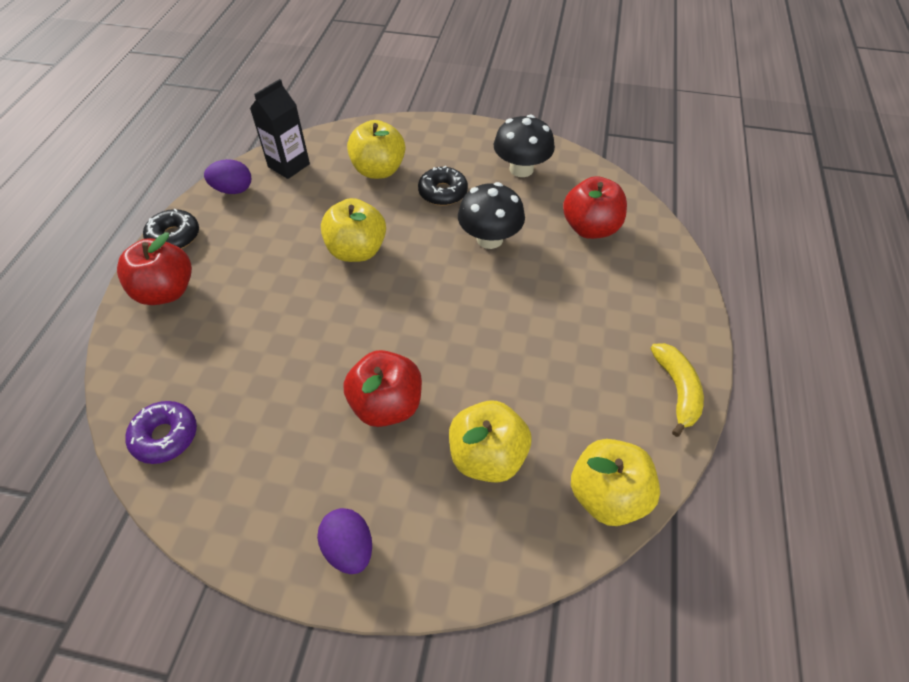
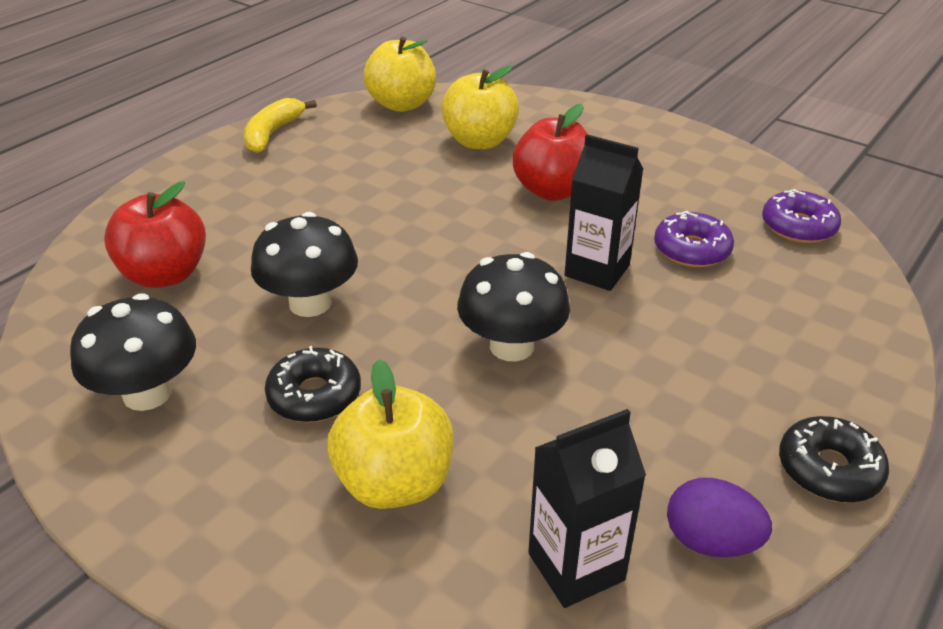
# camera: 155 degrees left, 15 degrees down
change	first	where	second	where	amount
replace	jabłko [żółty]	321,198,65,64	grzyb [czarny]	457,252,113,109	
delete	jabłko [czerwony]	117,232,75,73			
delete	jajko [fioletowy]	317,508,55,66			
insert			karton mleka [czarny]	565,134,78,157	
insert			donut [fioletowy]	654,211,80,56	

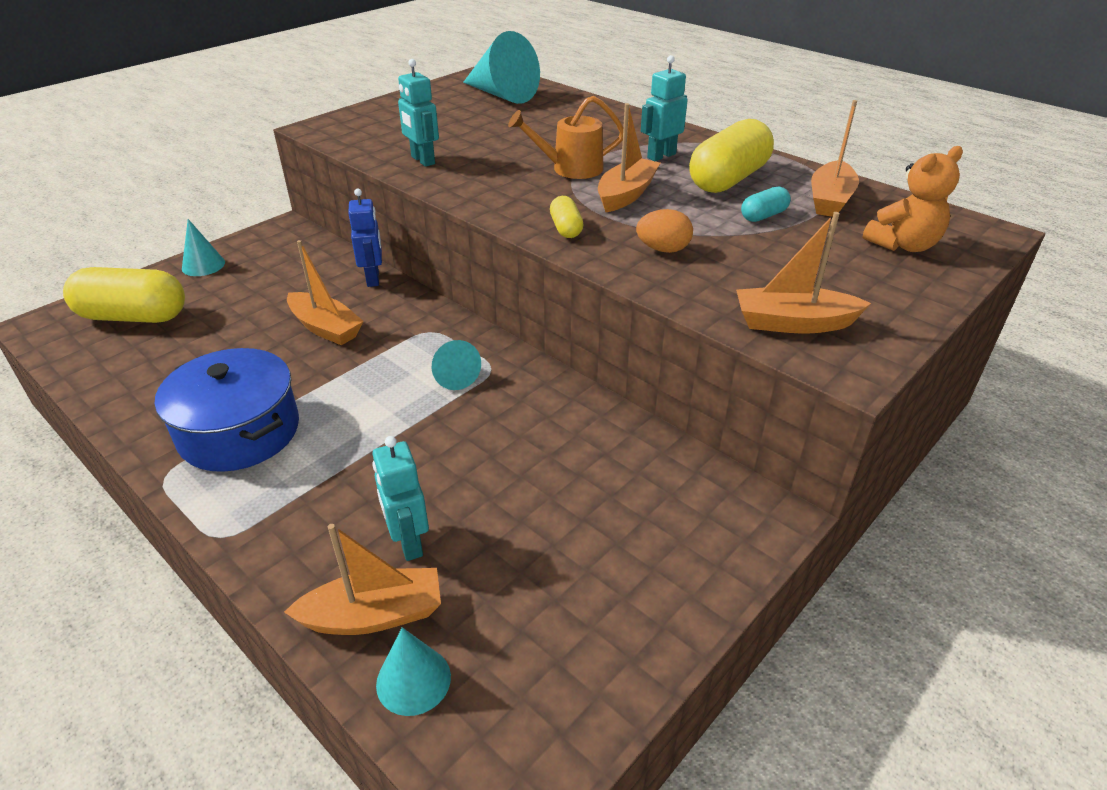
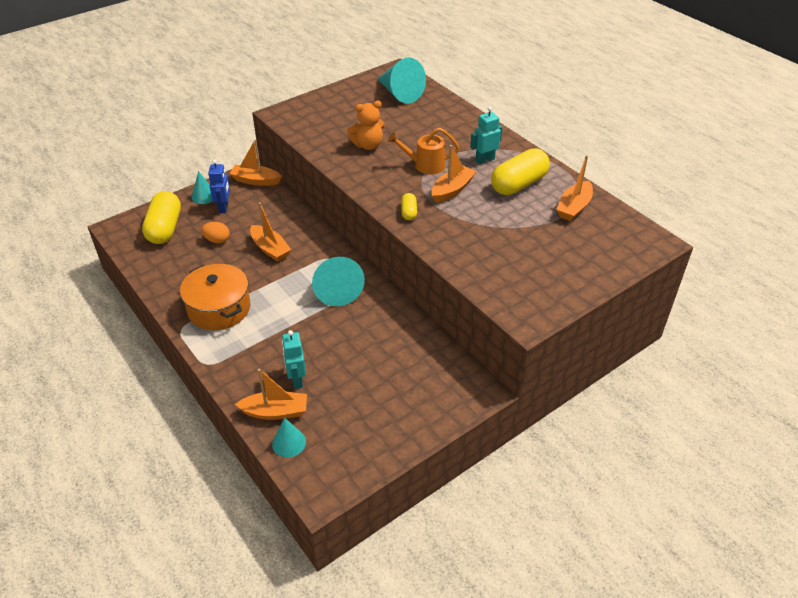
# camera: 10 degrees right, 5 degrees up
change	first	where	second	where	amount
delete	robot [turkusowy]	398,59,41,108			
move	miś [pomarańczowy]	863,146,100,106		348,101,37,49	
delete	kapsułka [turkusowy]	741,186,50,36			
move	robot [niebieski]	348,188,34,99		208,160,22,53	
move	jajko [pomarańczowy]	636,209,57,44		201,222,29,21	
move	łódka [pomarańczowy]	736,212,135,122		229,139,53,47	
rotate	kapsułka [żółty]	63,267,122,56		142,191,39,53	75 degrees clockwise
resize	stożek [turkusowy]	432,340,49,50		312,257,53,49	x1.82
recolor	garnek [niebieski]	155,348,144,124	garnek [pomarańczowy]	180,264,70,66	

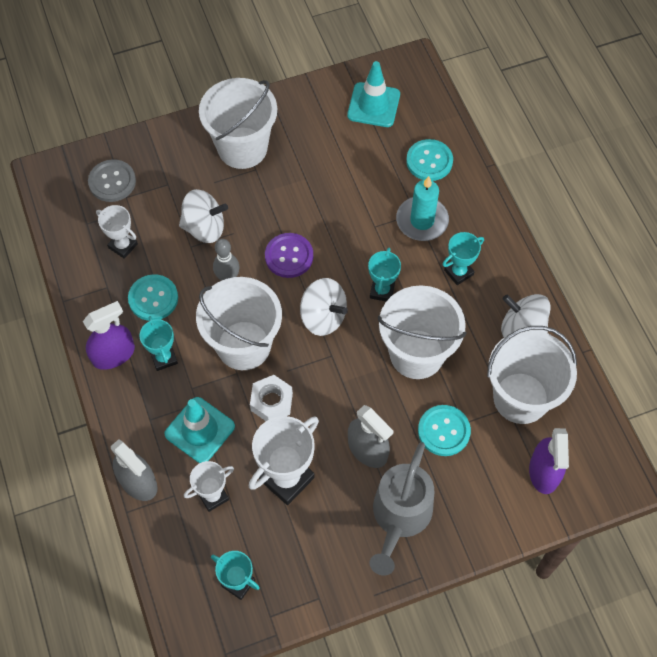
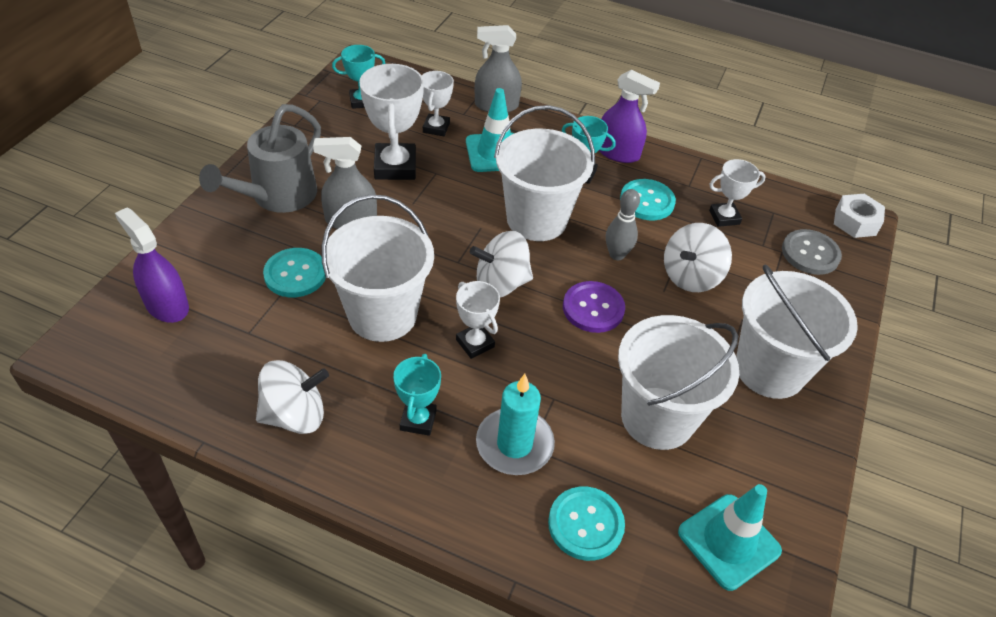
# camera: 130 degrees right, 15 degrees down
change	first	where	second	where	amount
recolor	puchar [turkusowy]	368,248,33,53	puchar [biały]	456,281,44,78	
rotate	spryskiwacz [fioletowy]	83,301,52,69		599,70,61,93	75 degrees counterclockwise
move	wiadro [biały]	487,326,90,98		618,315,121,135	
move	nakrętka [biały]	250,375,43,46		834,194,51,44	
rotate	konewka [szary]	369,442,65,133		199,104,122,109	120 degrees counterclockwise

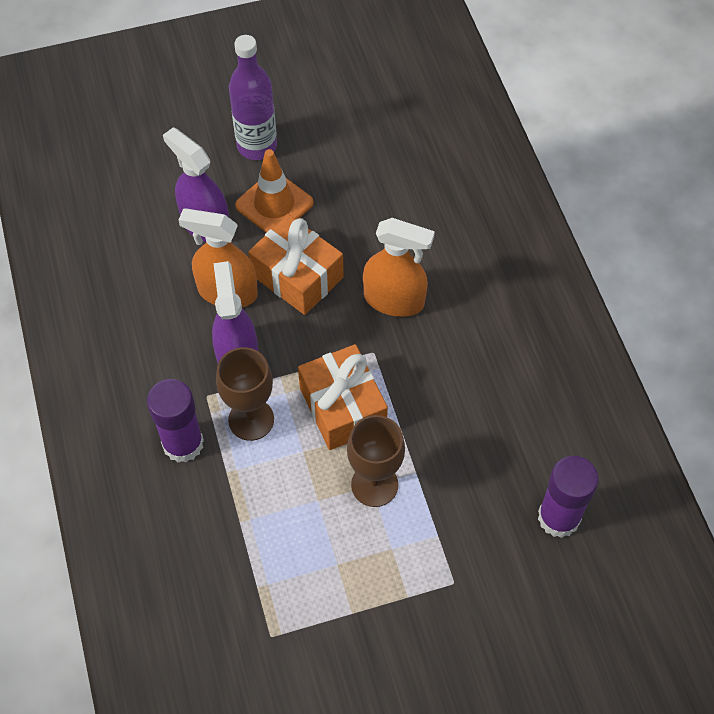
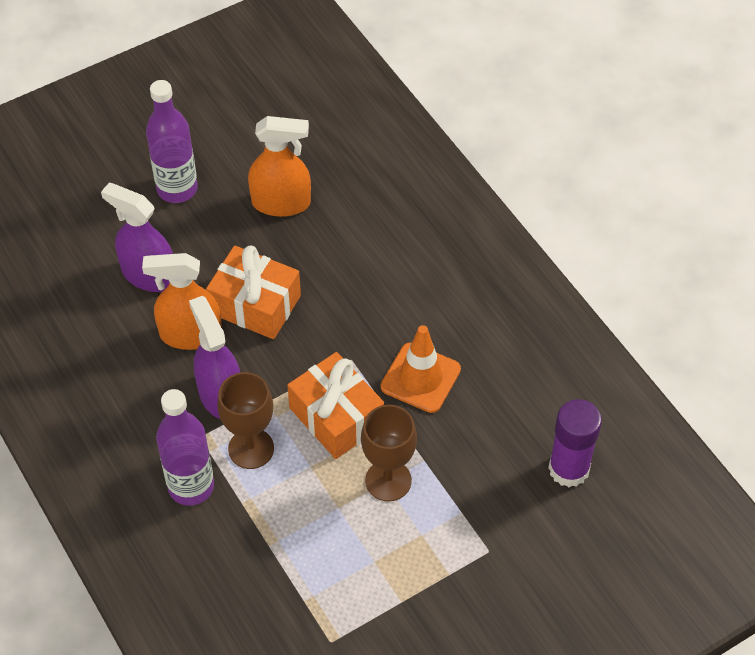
# camera: 15 degrees left, 5 degrees down
change	first	where	second	where	amount
move	pachołek [pomarańczowy]	235,149,78,84		381,325,80,88	
move	spryskiwacz [pomarańczowy]	363,218,72,99		248,116,63,101	
replace	klej w sztyfcie [fioletowy]	147,379,57,83	butelka [fioletowy]	156,389,58,117	

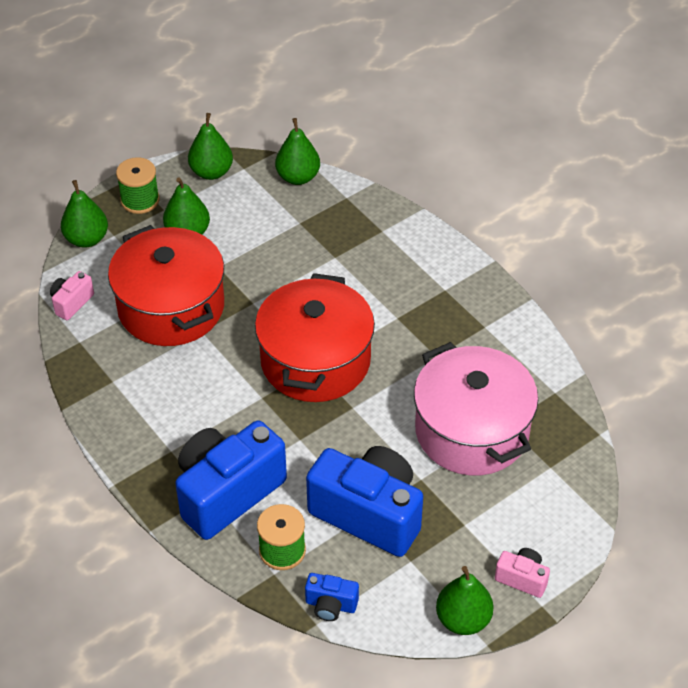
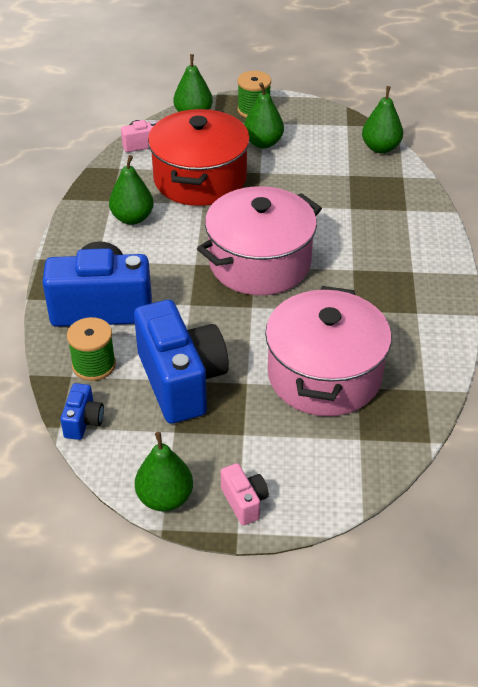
# camera: 40 degrees right, 5 degrees down
change	first	where	second	where	amount
move	gruszka [zielony]	188,113,45,67		109,155,45,70	
recolor	garnek [czerwony]	255,273,120,129	garnek [różowy]	197,186,125,109	
rotate	aparat fotograficzny [niebieski]	305,573,54,48		60,383,44,57	135 degrees counterclockwise

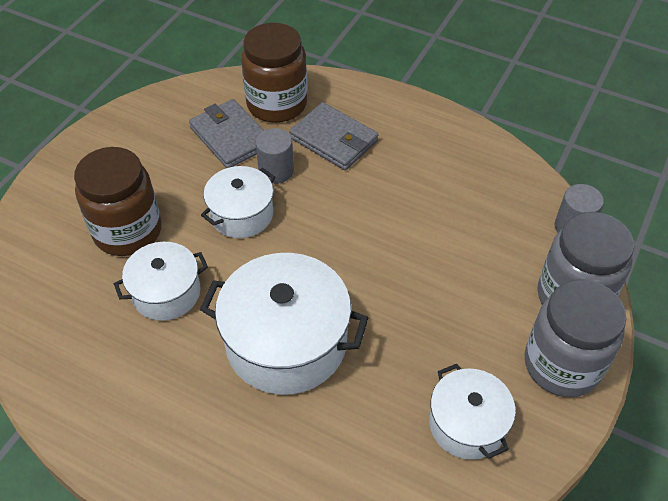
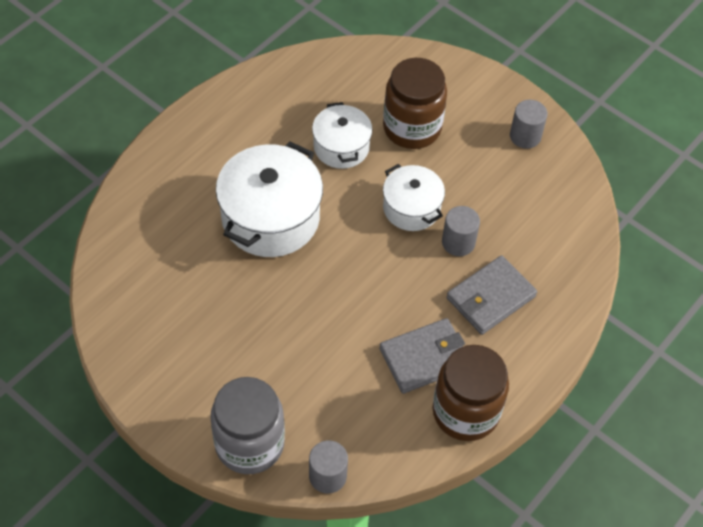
# camera: 100 degrees right, 5 degrees up
change	first	where	second	where	amount
move	słoik [brązowy]	241,23,66,100		433,345,76,96	
move	portfel [szary]	189,99,75,69		379,318,86,76	
delete	słoik [szary]	524,279,102,118			
delete	garnek [biały]	429,364,87,96			
insert			walec [szary]	510,100,38,49	

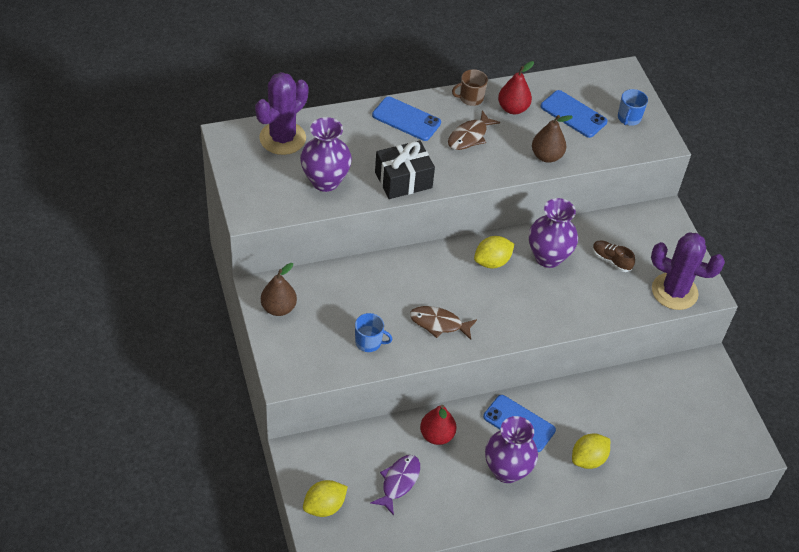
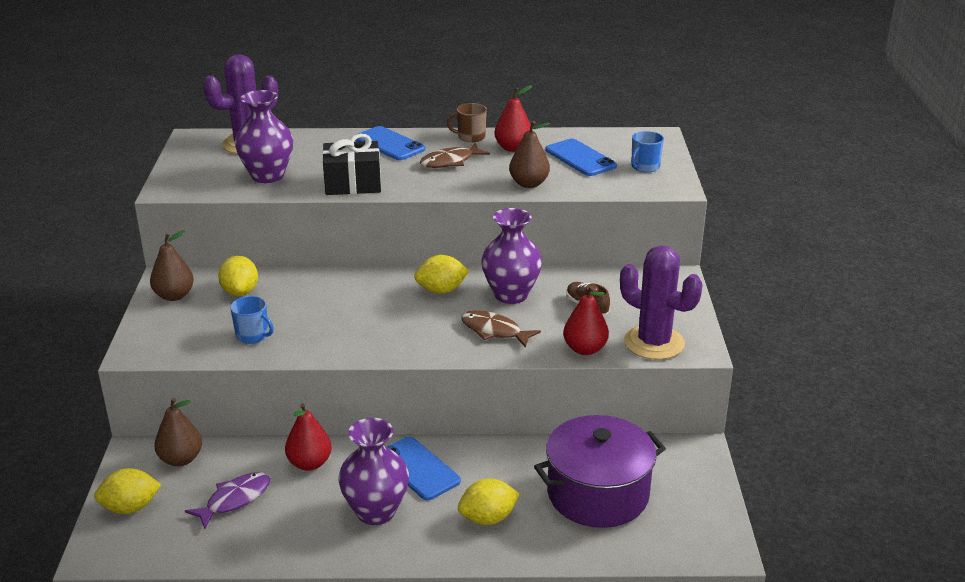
# camera: 20 degrees right, 20 degrees down
change	first	where	second	where	amount
move	ryba [brązowy]	410,306,67,34		461,311,80,37	
insert			cytryna [żółty]	218,256,40,40	
insert			gruszka [czerwony]	563,286,46,69	
insert			gruszka [brązowy]	154,398,48,68	
insert			garnek [fioletowy]	534,415,132,113	

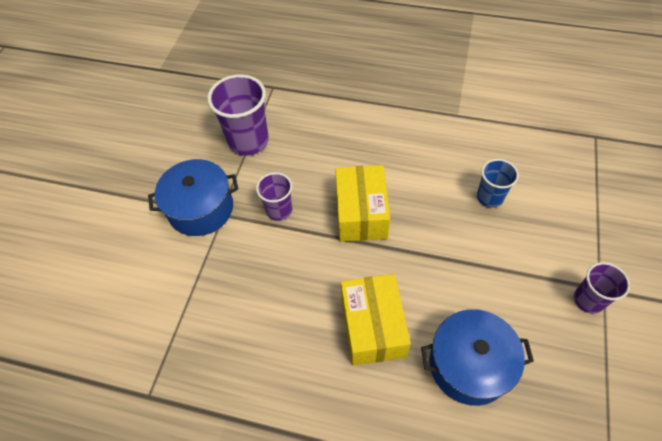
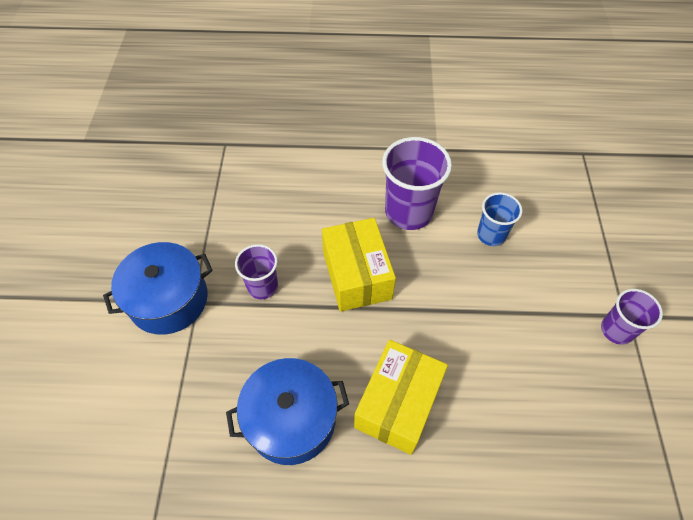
# camera: 15 degrees left, 0 degrees up
change	first	where	second	where	amount
move	szklanka [fioletowy]	207,74,62,82		382,137,70,93	
rotate	pudełko [żółty]	341,274,70,92		354,340,94,115	45 degrees clockwise
move	garnek [niebieski]	421,309,113,97		226,358,123,107	

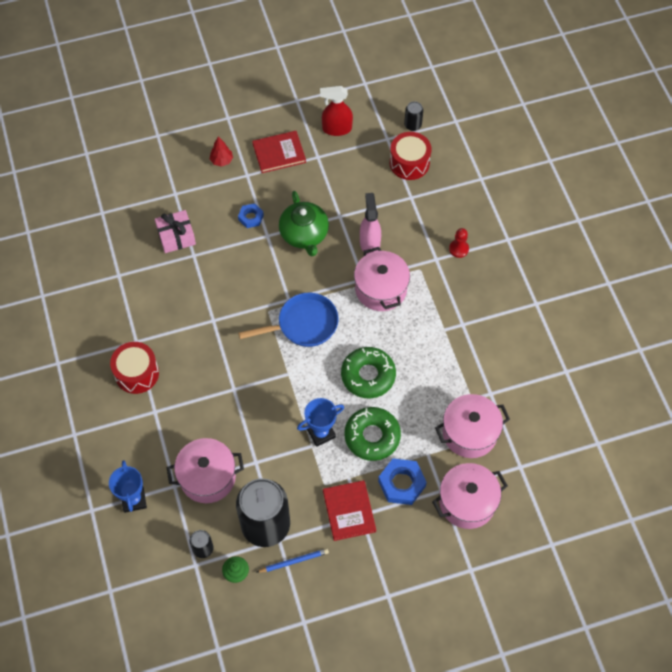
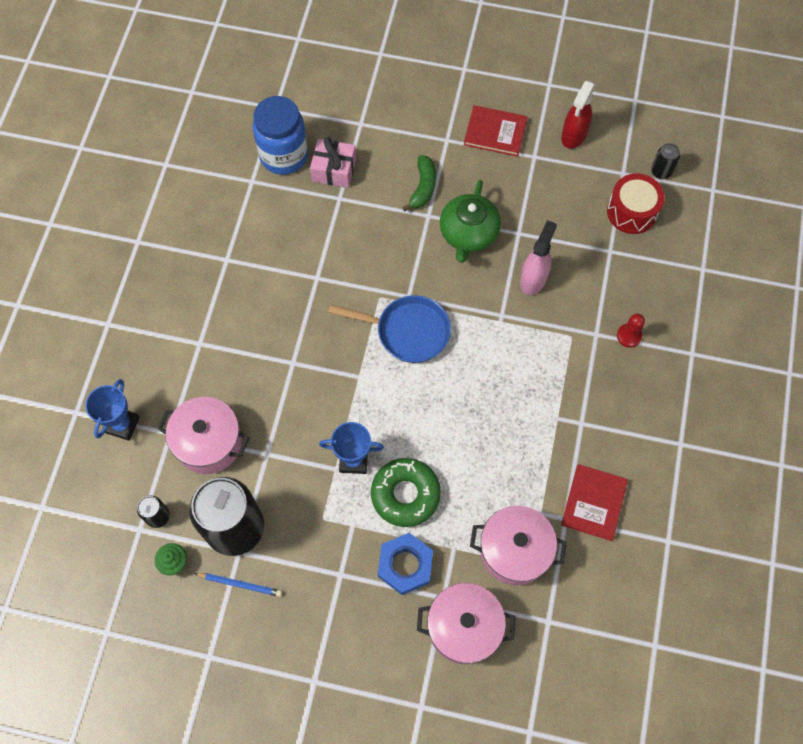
# camera: 30 degrees right, 5 degrees up
change	first	where	second	where	amount
rotate	spryskiwacz [czerwony]	320,86,33,50		561,80,35,69	90 degrees counterclockwise
delete	drzewko [czerwony]	210,136,23,31			
replace	nakrętka [niebieski]	238,203,26,25	banan [zielony]	402,155,34,57	
delete	garnek [różowy]	354,247,56,64			
delete	bęben [czerwony]	110,342,49,52			
delete	donut [zielony]	341,347,55,52			
move	książka [czerwony]	323,480,53,61		561,464,67,77	
insert			słoik [niebieski]	253,96,55,79	

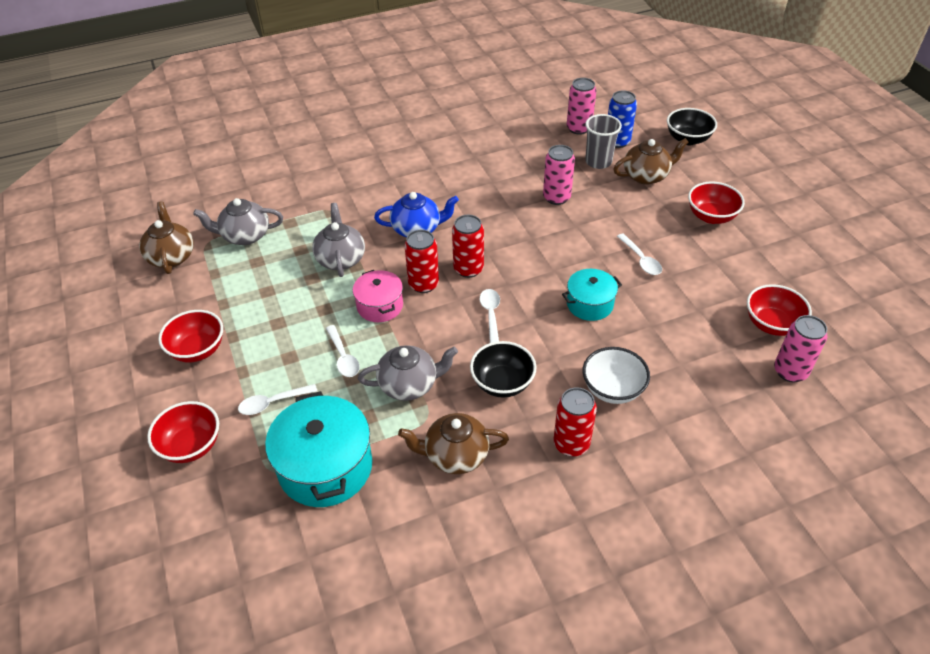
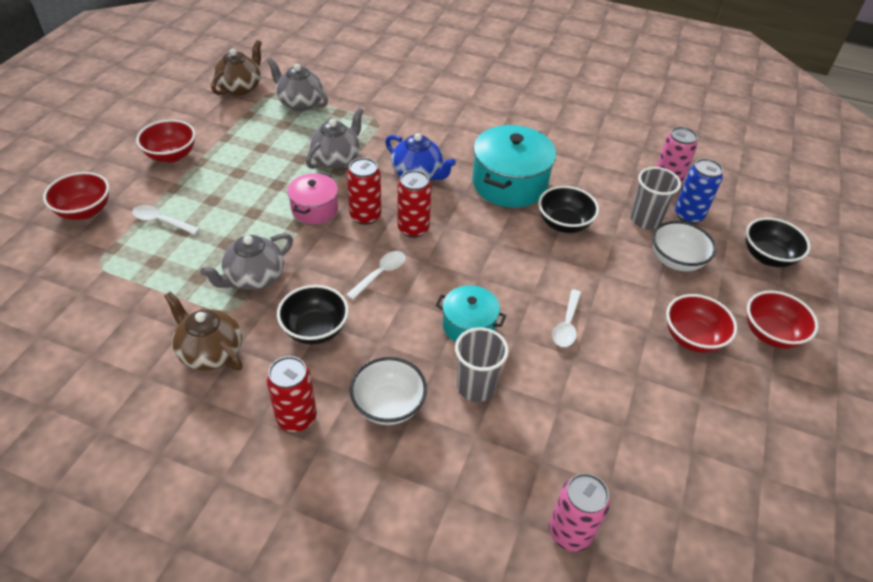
# camera: 40 degrees right, 0 degrees up
change	first	where	second	where	amount
replace	imbryk [brązowy]	613,138,76,47	miska [biały]	652,221,64,50	
replace	puszka [różowy]	543,145,32,60	miska [czarny]	538,186,61,47	
move	miska [czerwony]	747,284,65,52		747,291,72,58	
delete	łyżka [biały]	326,325,34,52			
rotate	imbryk [szary]	358,345,100,56		200,233,93,57	105 degrees clockwise
move	garnek [turkusowy]	265,391,107,116		472,125,84,83	
insert			szklanka [szary]	455,327,54,75	

